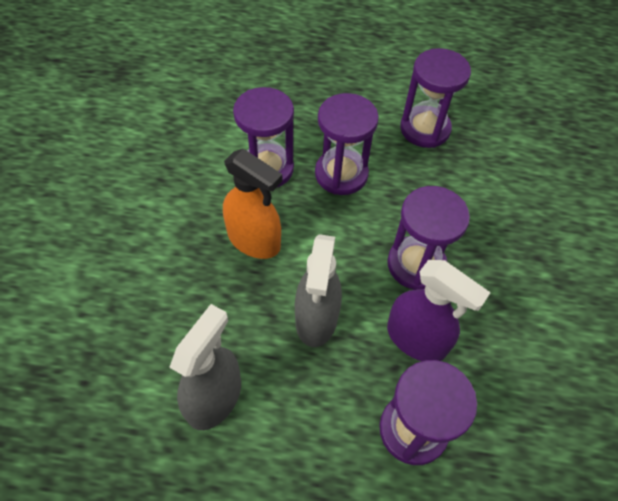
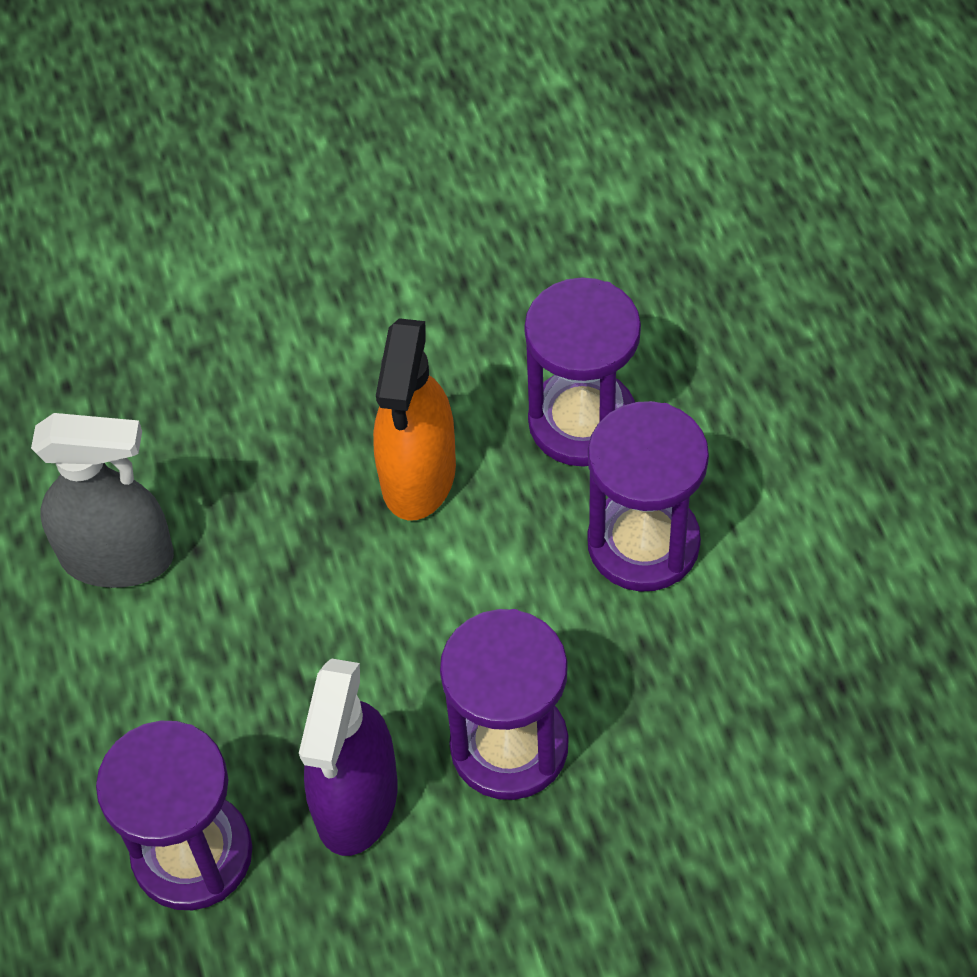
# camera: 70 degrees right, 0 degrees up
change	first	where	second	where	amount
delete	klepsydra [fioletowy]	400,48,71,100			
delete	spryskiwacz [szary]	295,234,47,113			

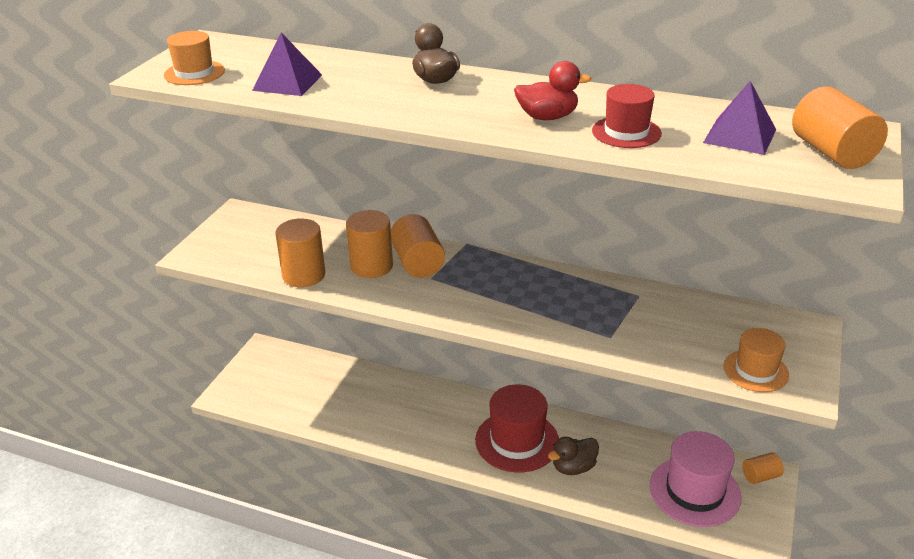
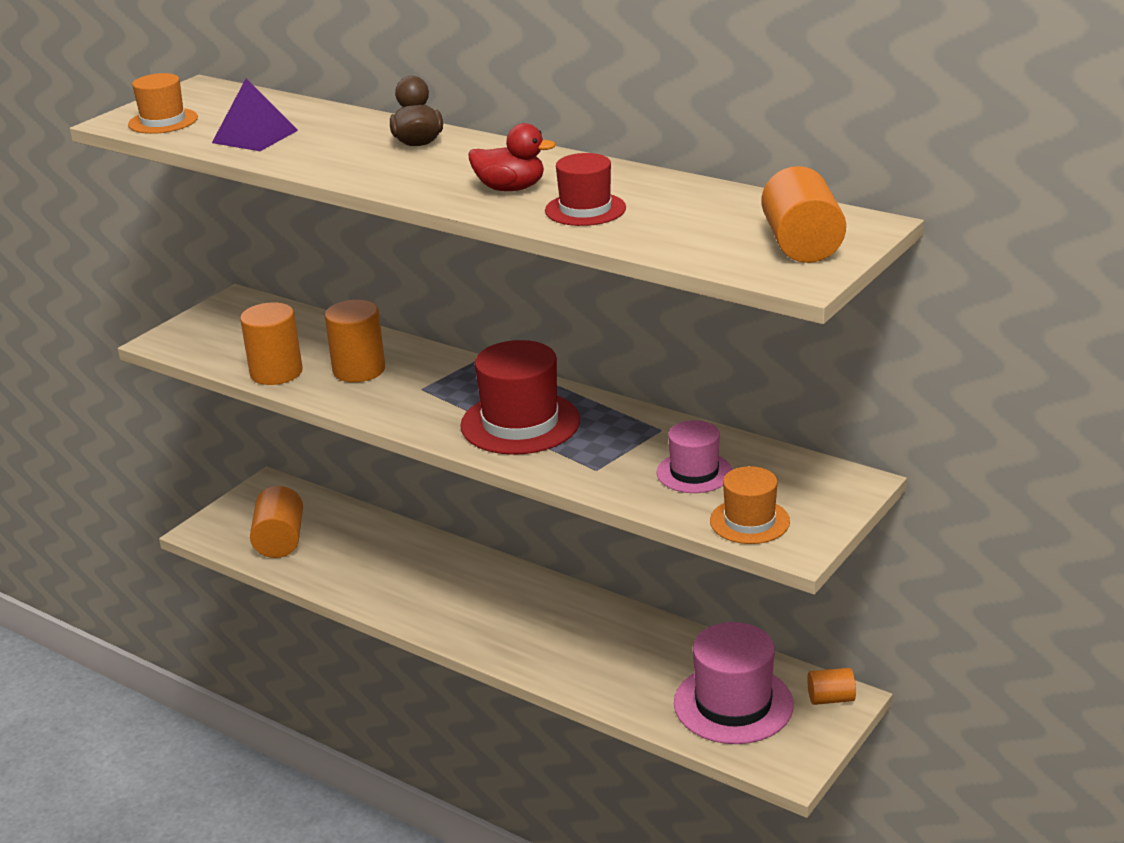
# camera: 15 degrees right, 5 degrees down
change	first	where	second	where	amount
delete	piramida [fioletowy]	703,81,73,74			
move	walec [pomarańczowy]	391,214,54,64		250,486,53,72	
move	kapelusz [czerwony]	475,384,84,89		460,340,120,115	
delete	kaczka [brązowy]	548,437,51,38			
insert			kapelusz [różowy]	657,420,75,73	

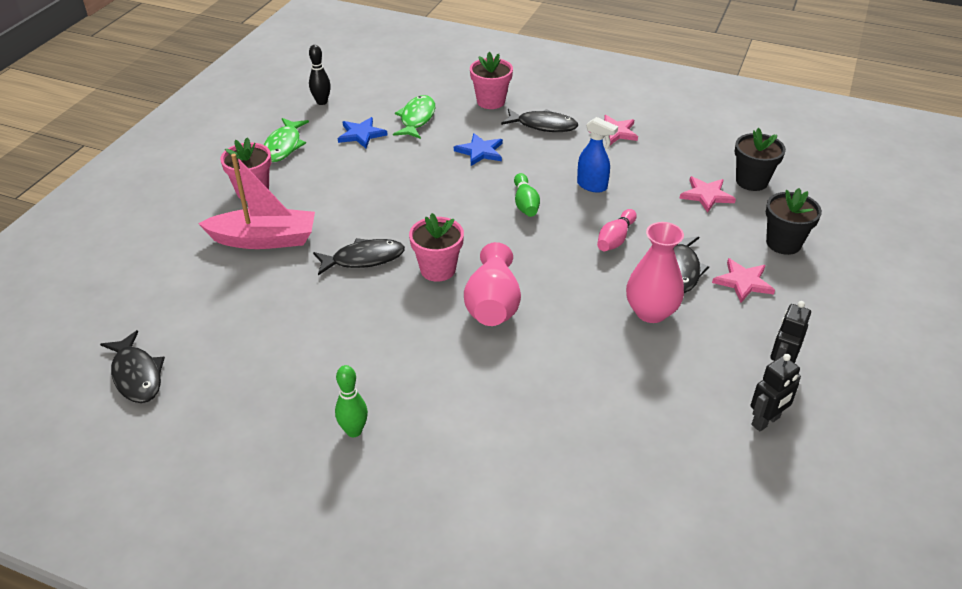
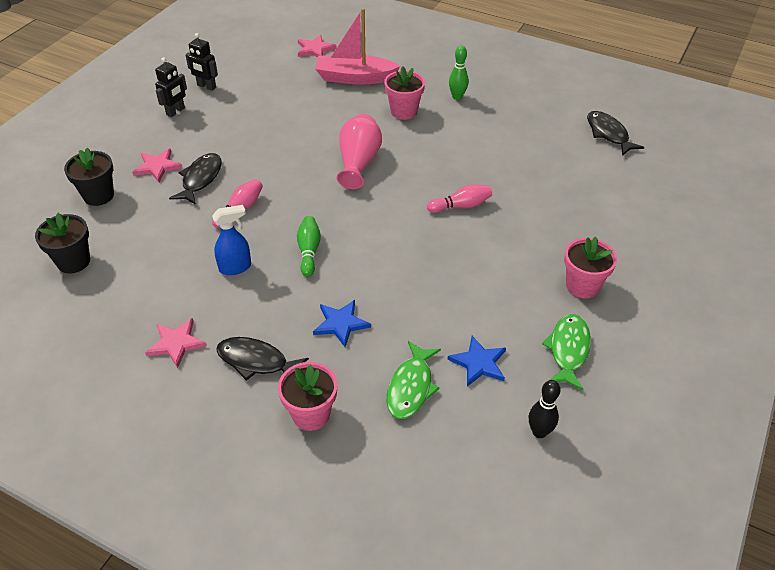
# camera: 175 degrees left, 5 degrees up
change	first	where	second	where	amount
rotate	spryskiwacz [niebieski]	577,117,41,76		212,205,39,70	120 degrees clockwise
move	łódka [różowy]	198,154,117,95		315,8,85,77	
move	gwiazda [różowy]	679,176,57,37		298,35,38,23	
move	doniczka [różowy]	409,213,55,69		384,66,41,54	
delete	wazon [różowy]	626,222,58,101			
replace	ryba [czarny]	313,238,92,37	kręgiel [różowy]	427,184,65,29	
rotate	robot [czarny]	751,354,50,77		185,33,33,58	120 degrees counterclockwise

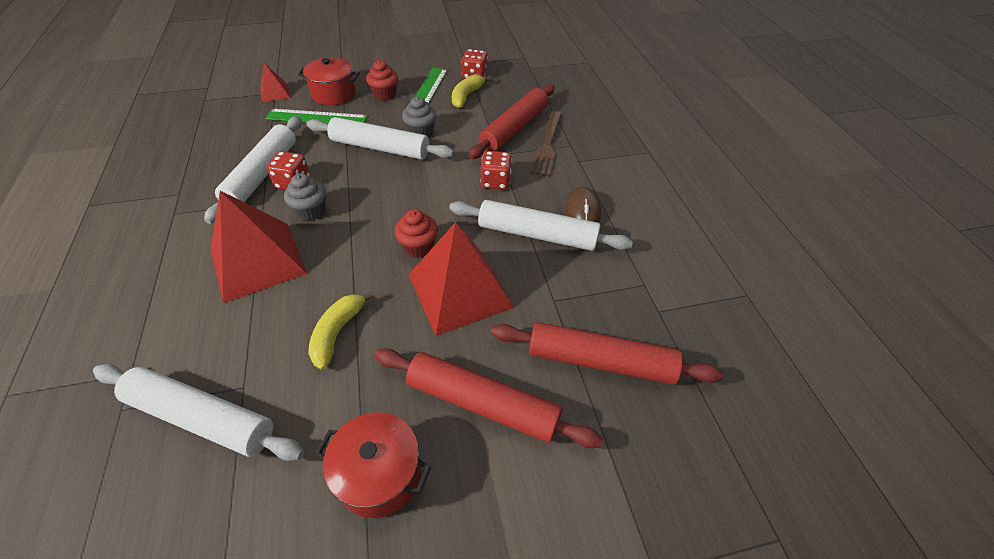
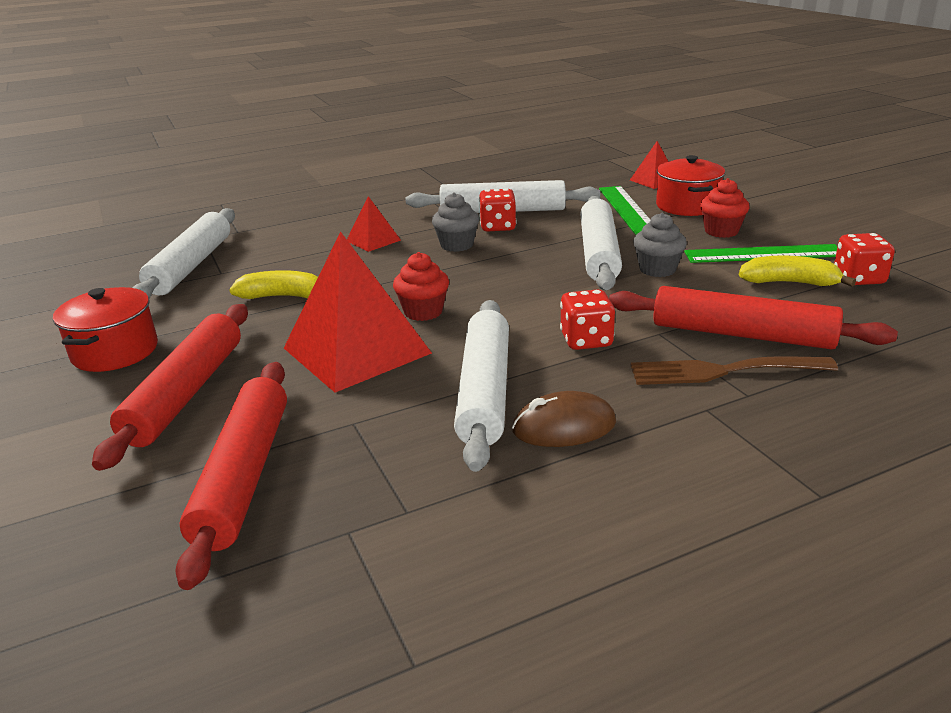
# camera: 80 degrees right, 20 degrees down
change	first	where	second	where	amount
resize	piramida [czerwony]	210,191,97,113		347,196,54,56	x0.48

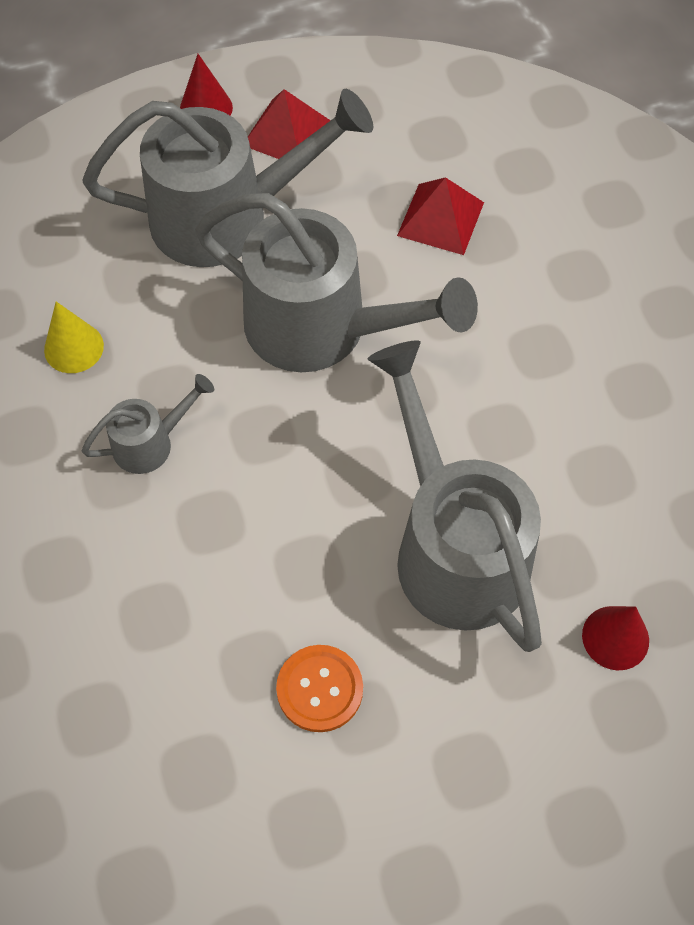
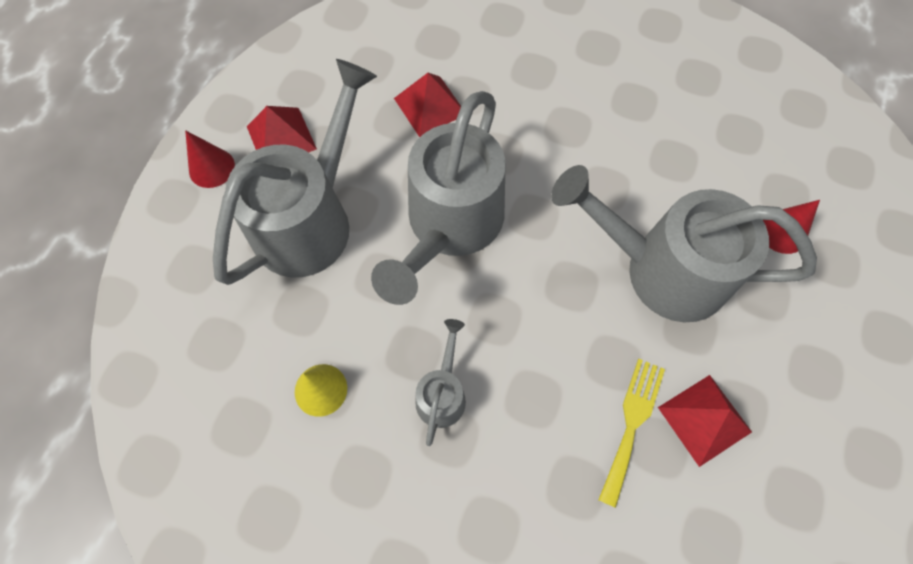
# camera: 50 degrees left, 5 degrees up
change	first	where	second	where	amount
rotate	konewka [szary]	195,193,283,179		371,91,135,214	135 degrees clockwise
replace	guzik [pomarańczowy]	276,645,87,87	piramida [czerwony]	658,375,94,92	
insert			widelec [żółty]	598,359,67,149	

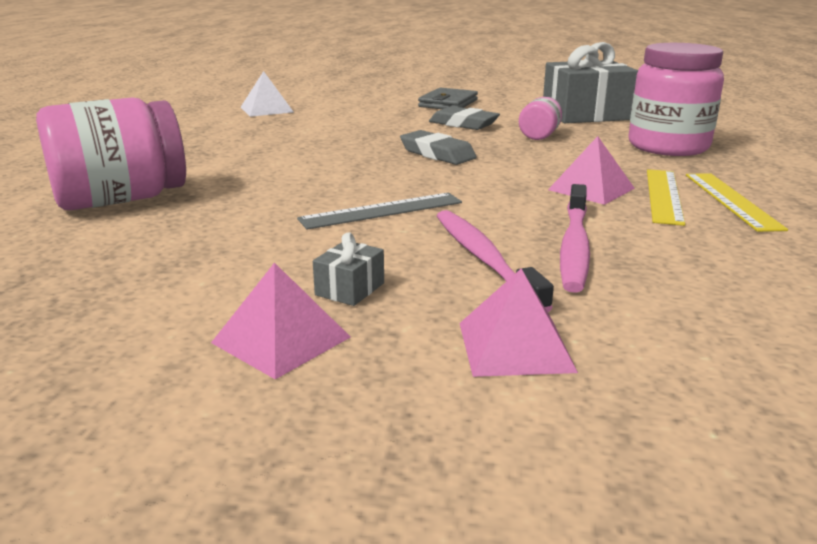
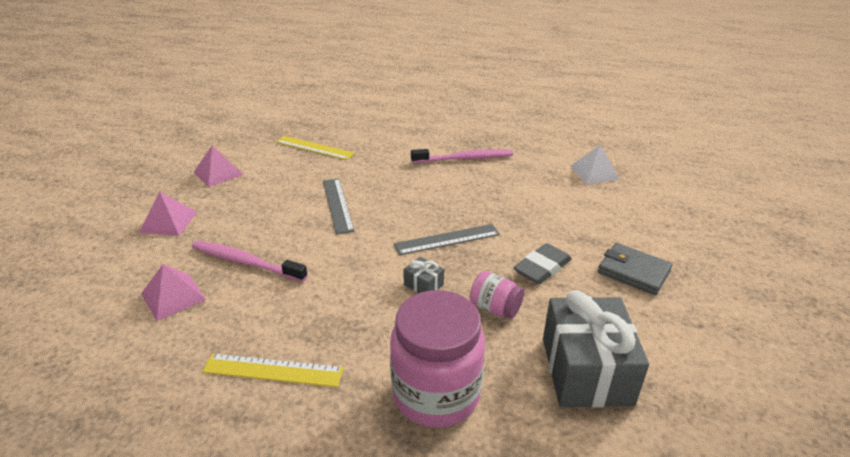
# camera: 100 degrees right, 10 degrees up
change	first	where	second	where	amount
delete	słoik [różowy]	36,97,150,113			
replace	gumka do mazania [szary]	400,130,77,35	linijka [szary]	394,224,106,31	
move	piramida [różowy]	548,136,87,69		141,264,65,57	
move	linijka [żółty]	647,169,38,57		276,136,79,24	
move	szczoteczka do zębów [różowy]	437,210,117,102		411,149,102,14	
move	prezent [szary]	313,232,71,74		403,257,41,36	

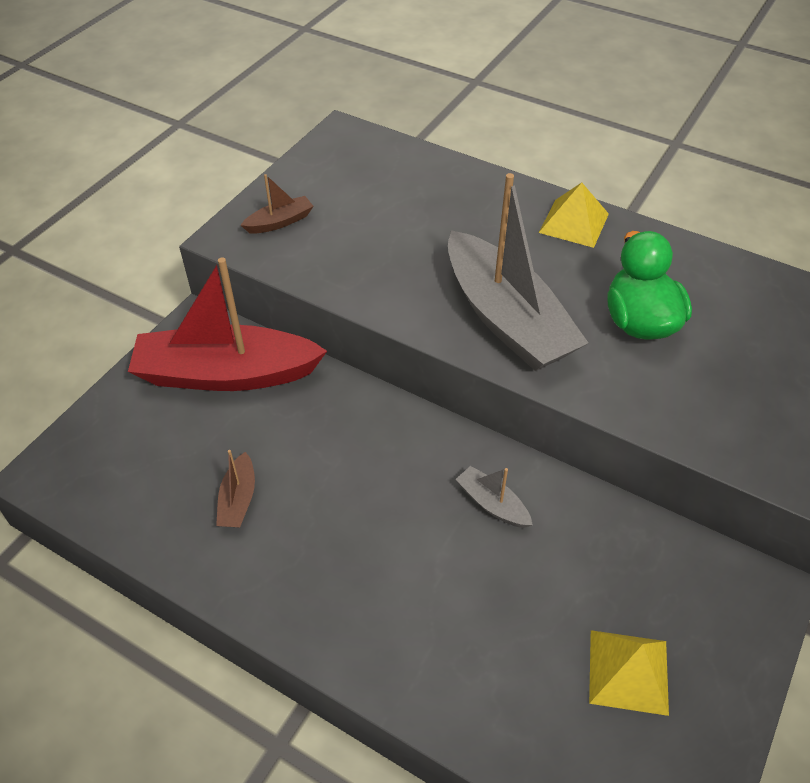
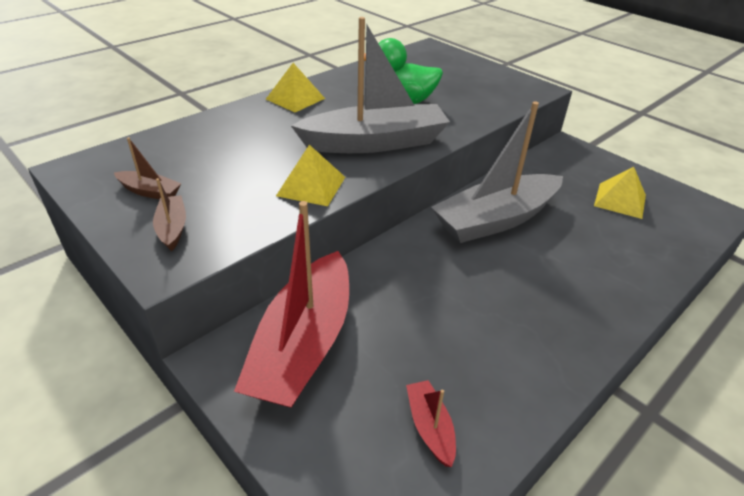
# camera: 75 degrees left, 10 degrees down
change	first	where	second	where	amount
move	łódka [brązowy]	216,450,39,78		114,137,67,62	
resize	łódka [szary]	455,466,78,62		431,101,132,142	x2.40
insert			piramida [żółty]	276,145,69,61	
insert			łódka [czerwony]	406,380,50,87	

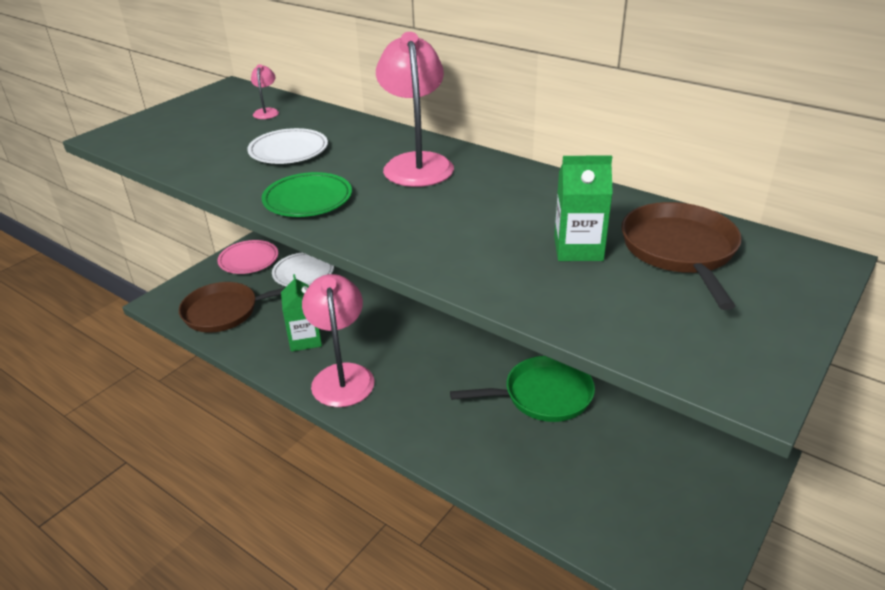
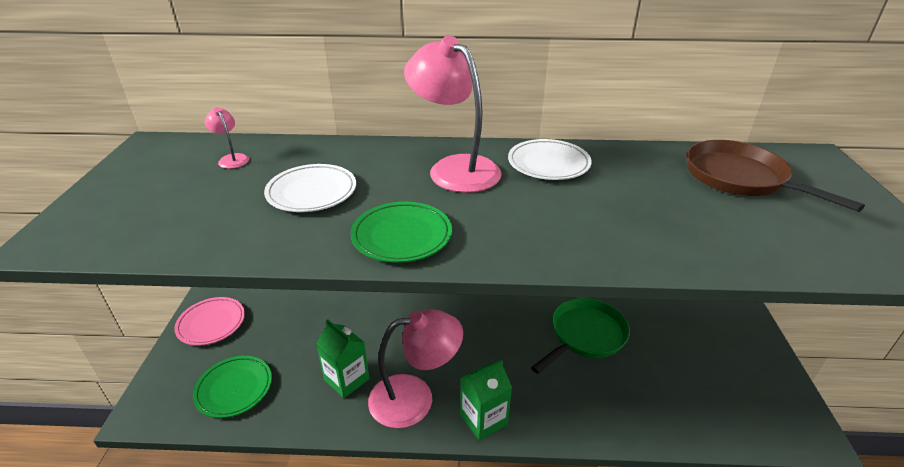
# camera: 35 degrees left, 0 degrees up
change	first	where	second	where	amount
move	karton mleka [zielony]	554,155,59,106		460,360,52,81	
move	talerz [biały]	272,252,62,34		508,139,84,41	
rotate	lampka [różowy]	302,274,72,133		368,309,95,119	120 degrees clockwise
replace	patelnia [brązowy]	179,282,106,51	talerz [zielony]	193,356,79,62	

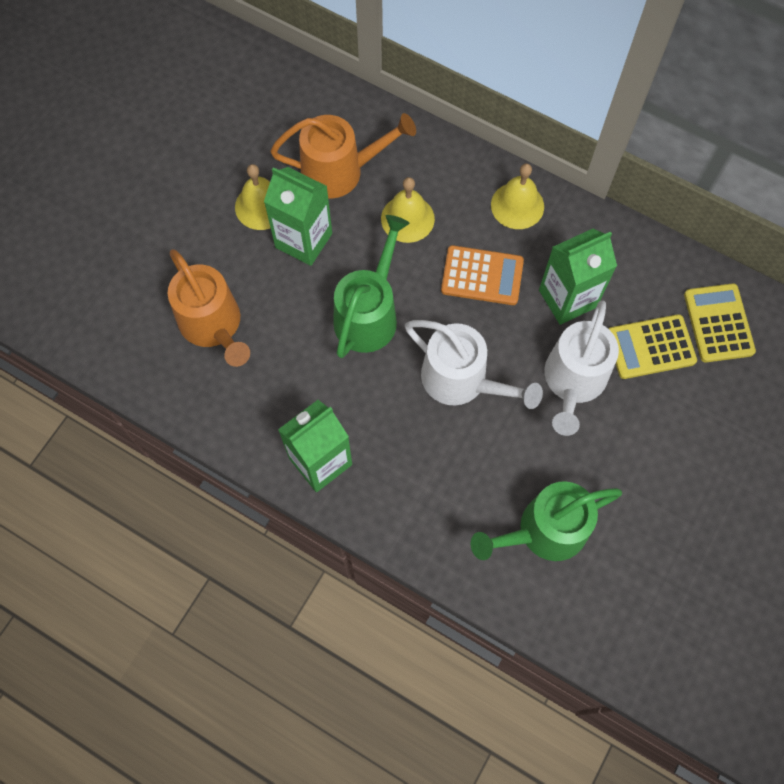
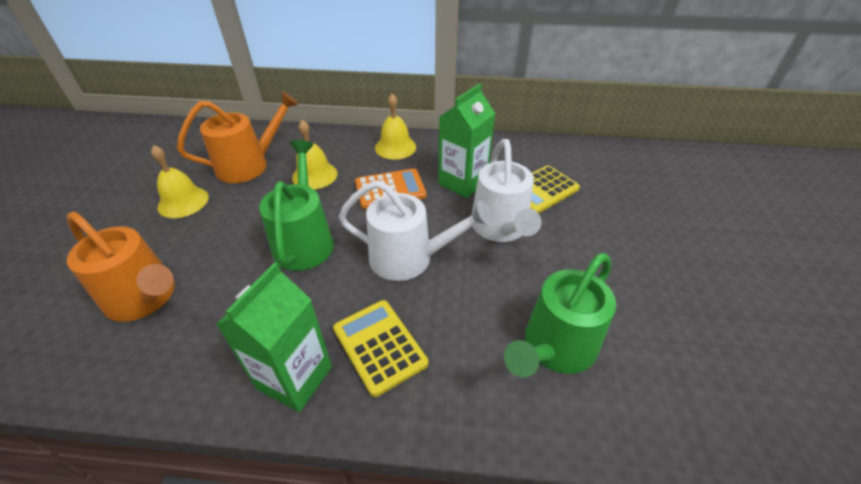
# camera: 25 degrees left, 25 degrees down
change	first	where	second	where	amount
delete	karton mleka [zielony]	264,167,68,99			
move	kalkulator [żółty]	684,284,72,78		333,300,95,97	

